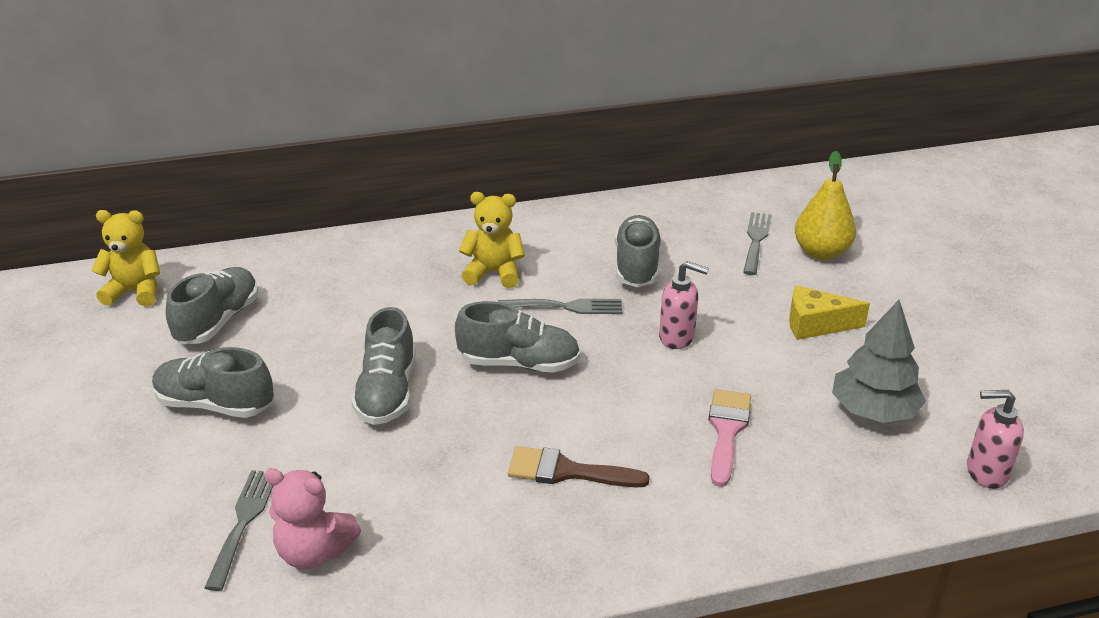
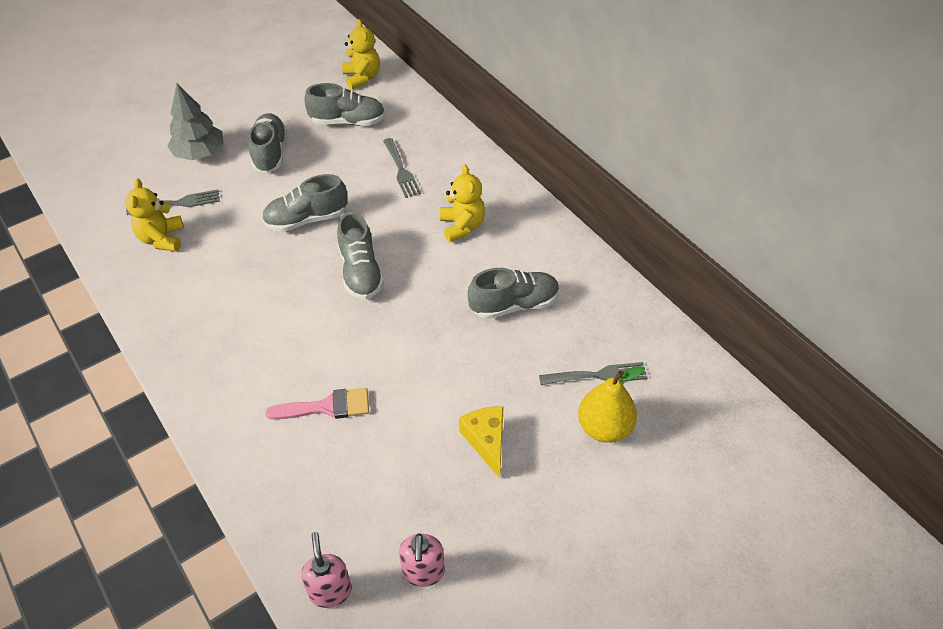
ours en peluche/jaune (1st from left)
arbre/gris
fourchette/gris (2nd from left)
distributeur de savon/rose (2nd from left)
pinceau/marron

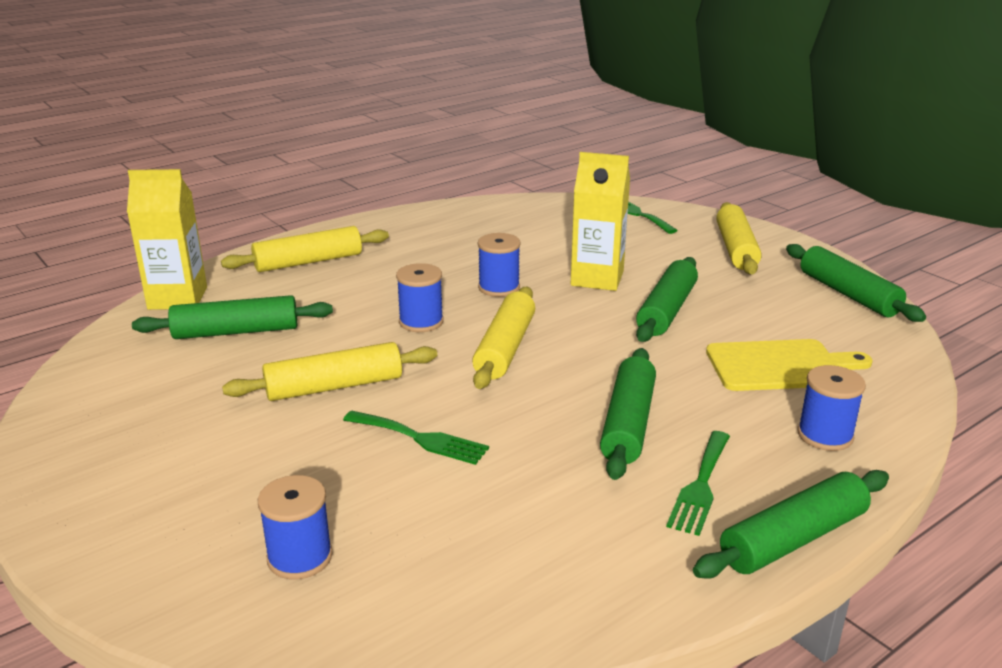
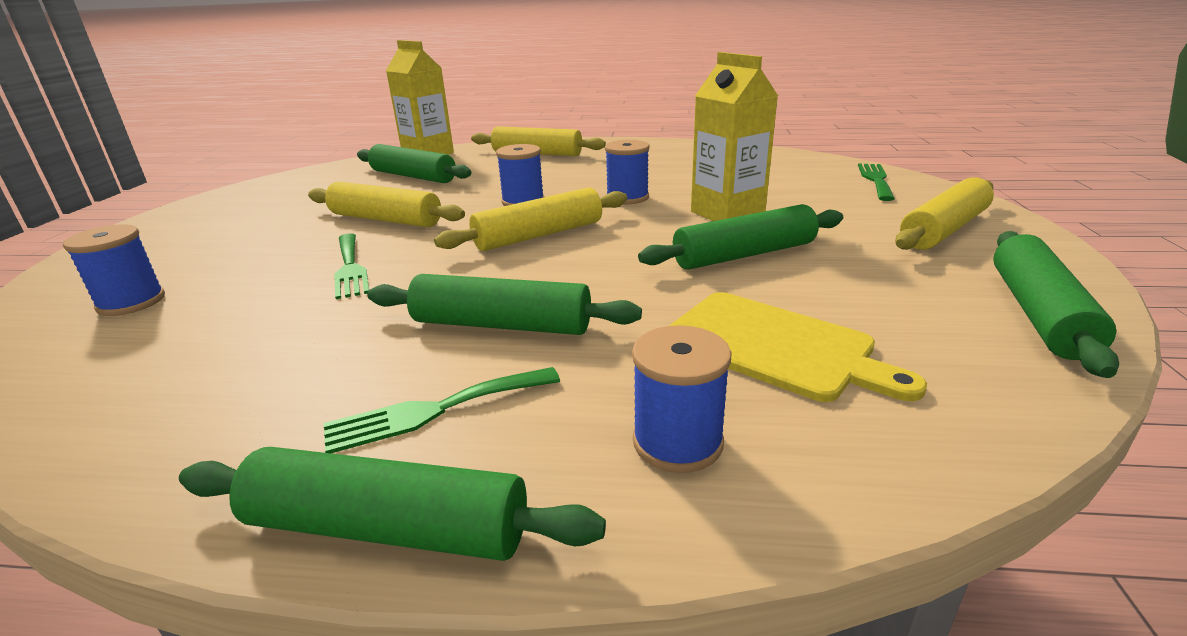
rouleau à pâtisserie/vert (3rd from left)

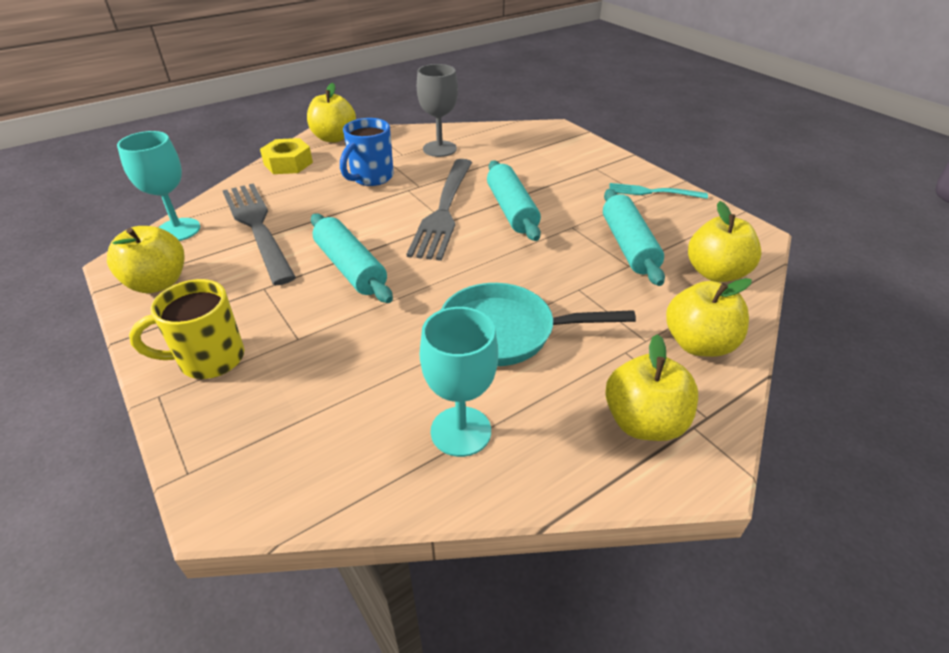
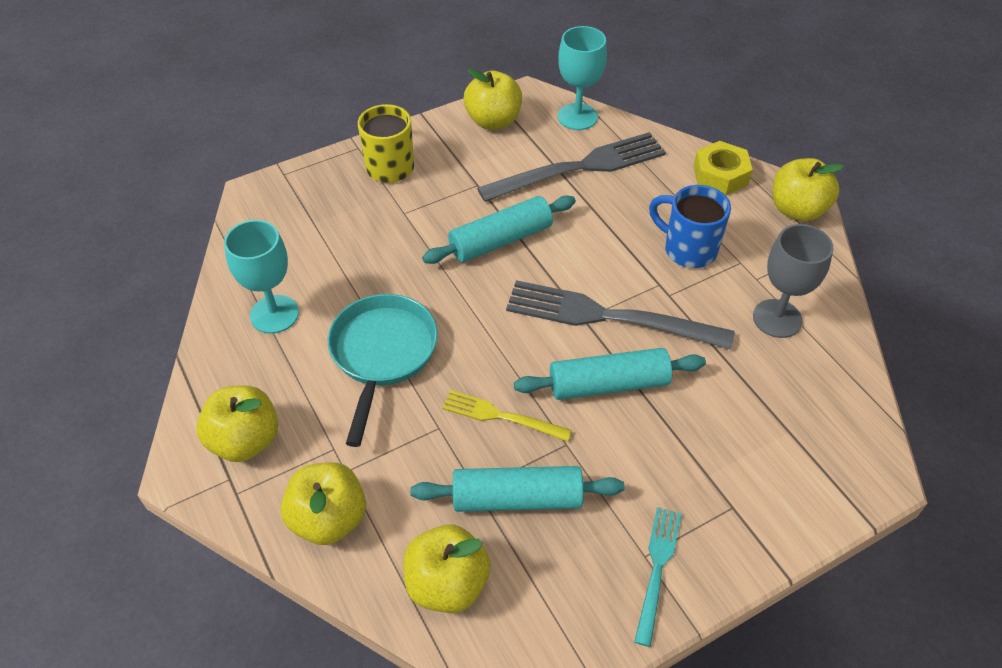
fourchette/jaune

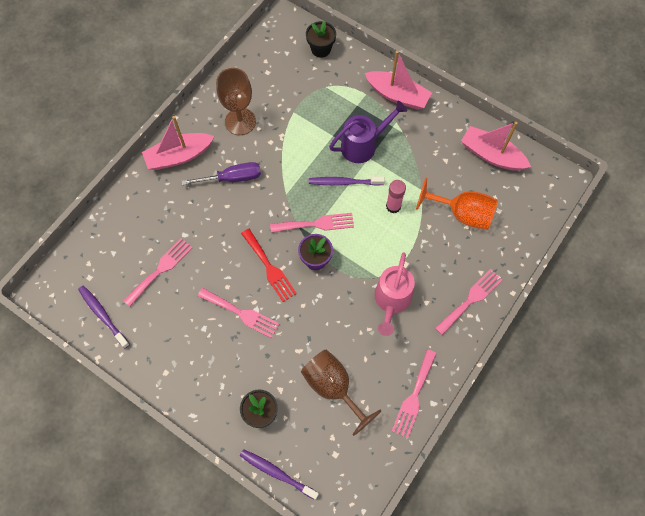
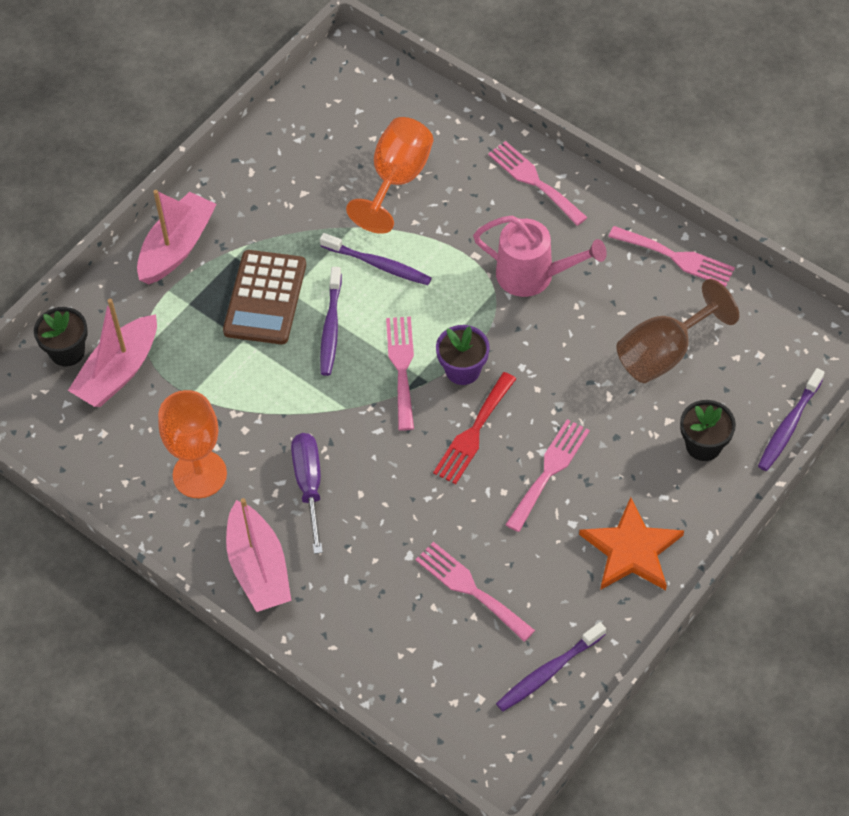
bateau/rose (1st from left)
verre à pied/orange (1st from left)
calculatrice/marron
brosse à dents/violet (2nd from left)
fourchette/rouge
étoile/orange

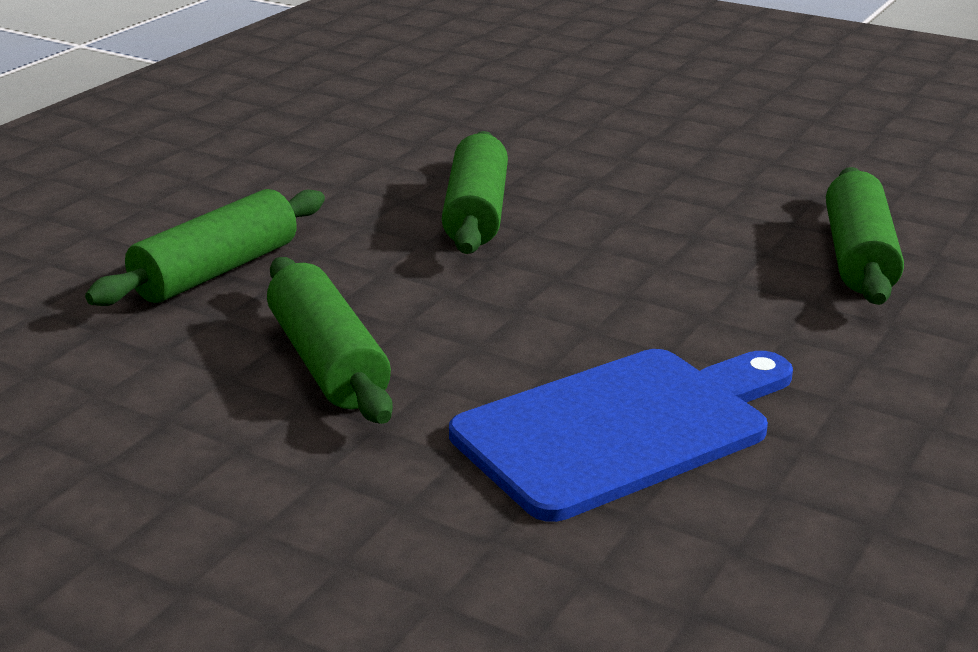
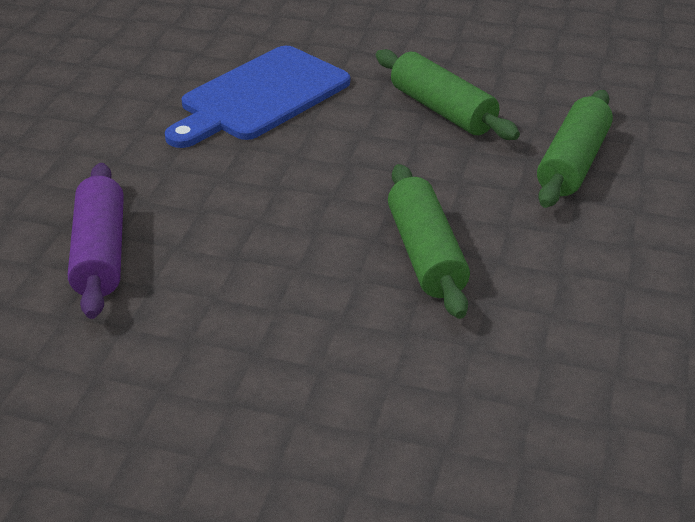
rouleau à pâtisserie/violet

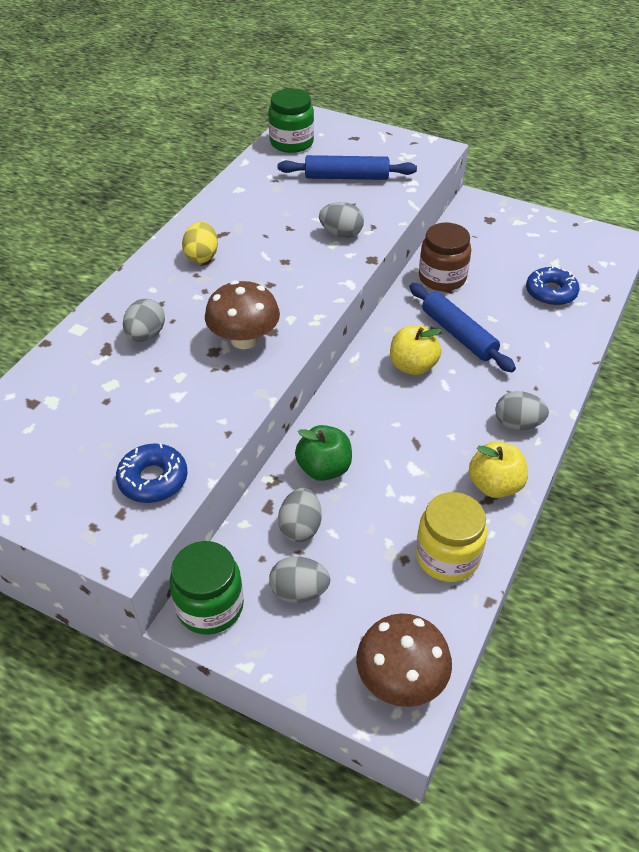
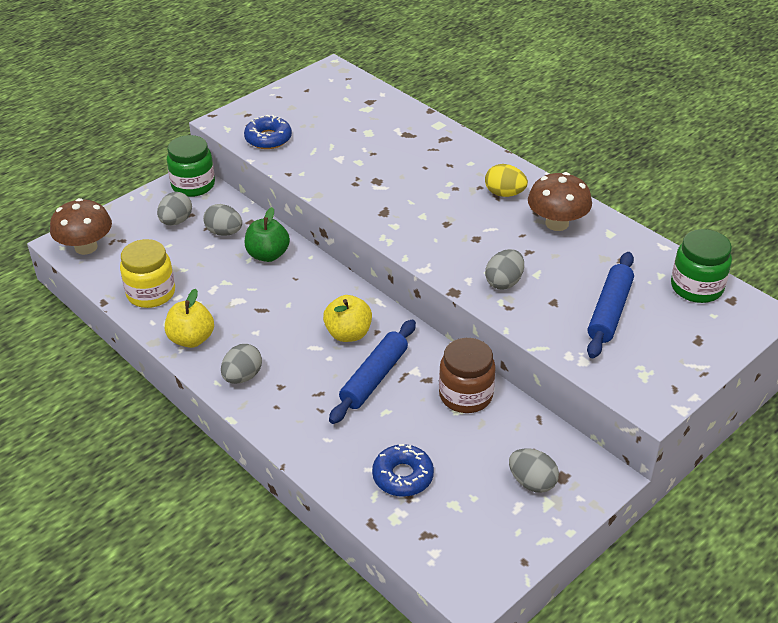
rouleau à pâtisserie/bleu (1st from left)
œuf/gris (5th from left)
champignon/marron (2nd from left)

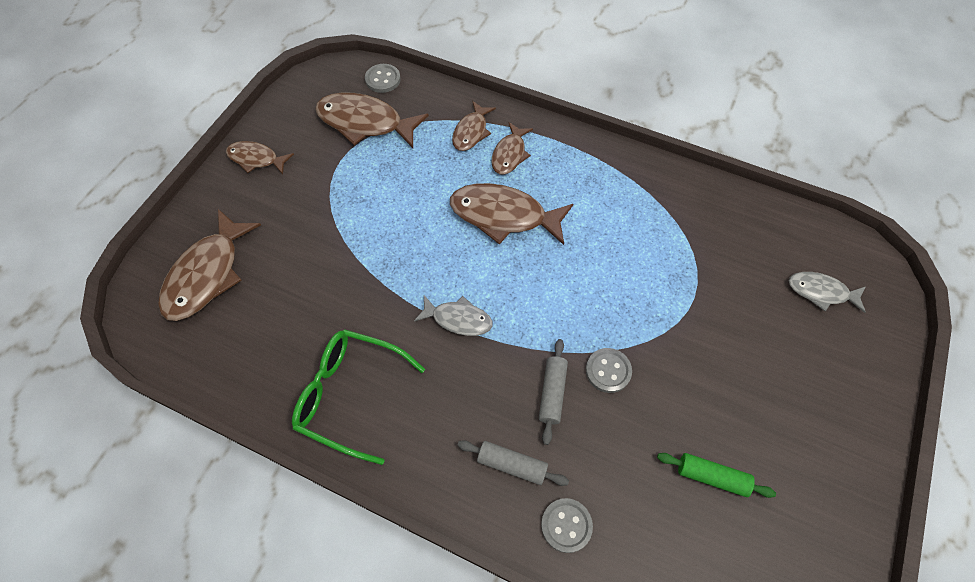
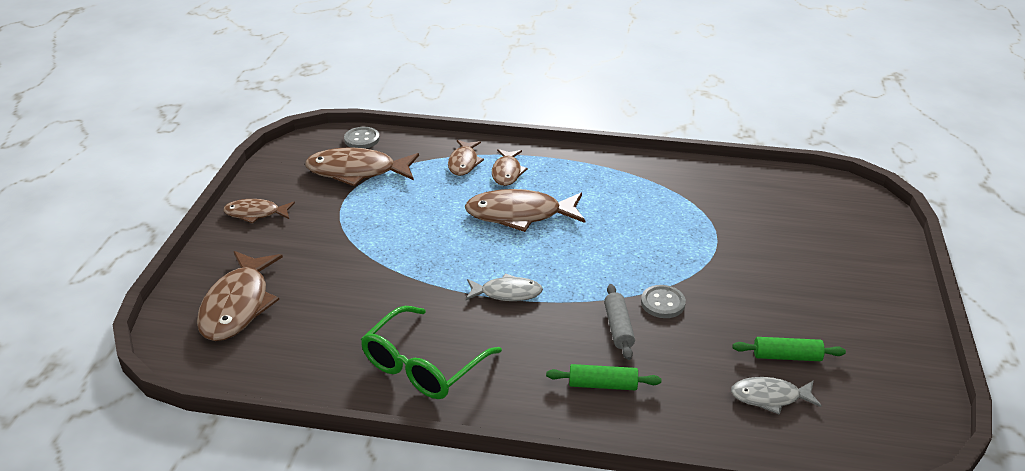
lunettes/vert
rouleau à pâtisserie/vert (1st from left)
poisson/gris (2nd from left)
bouton/gris (2nd from left in the first image)

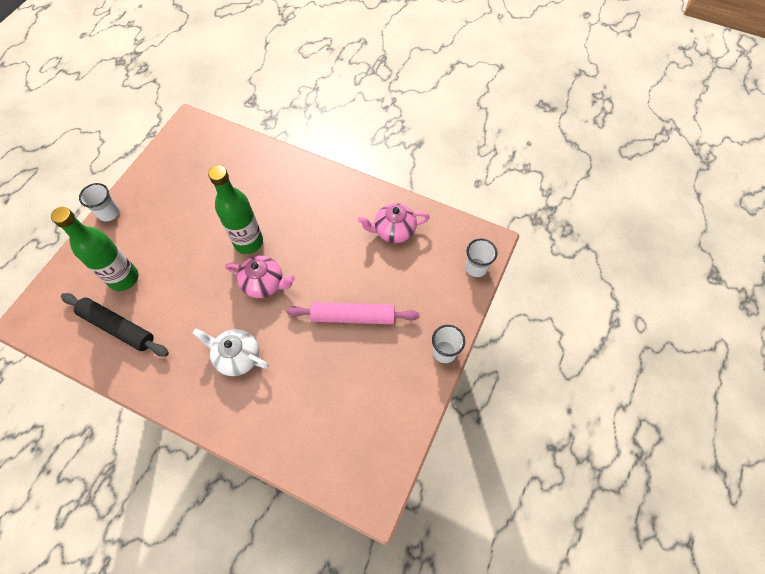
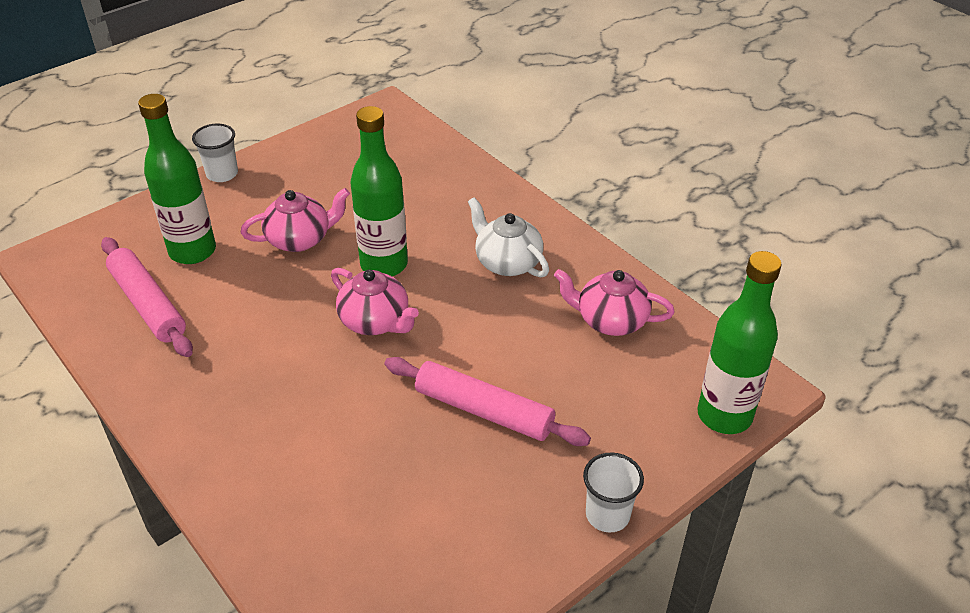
rouleau à pâtisserie/rose (1st from left)
théière/rose (1st from left)
théière/blanc
bouteille/vert (3rd from left)

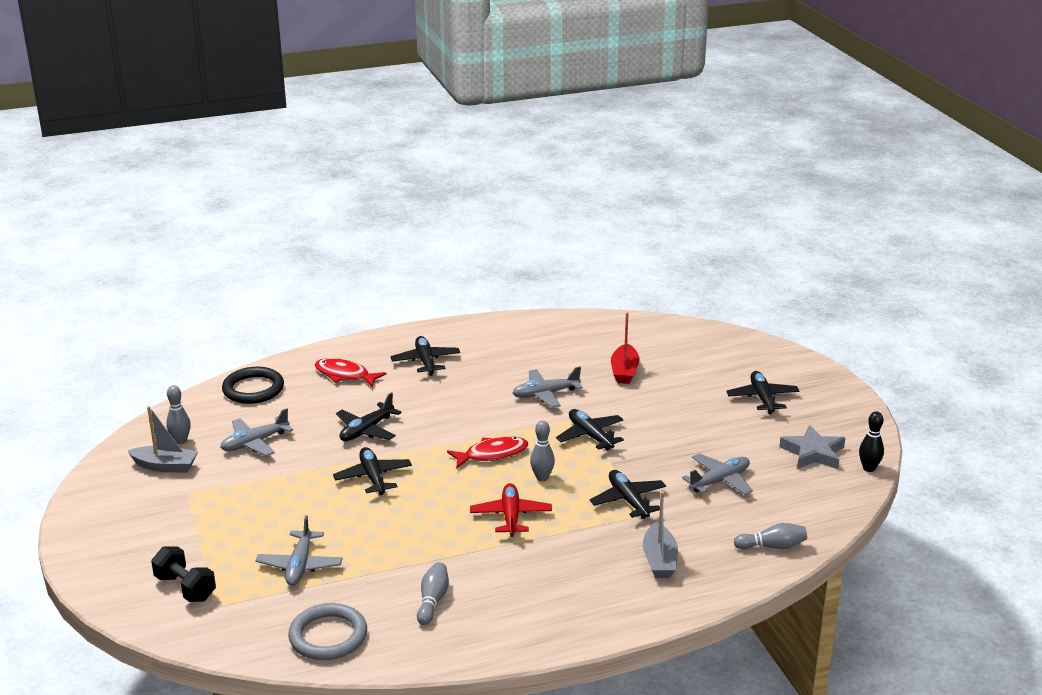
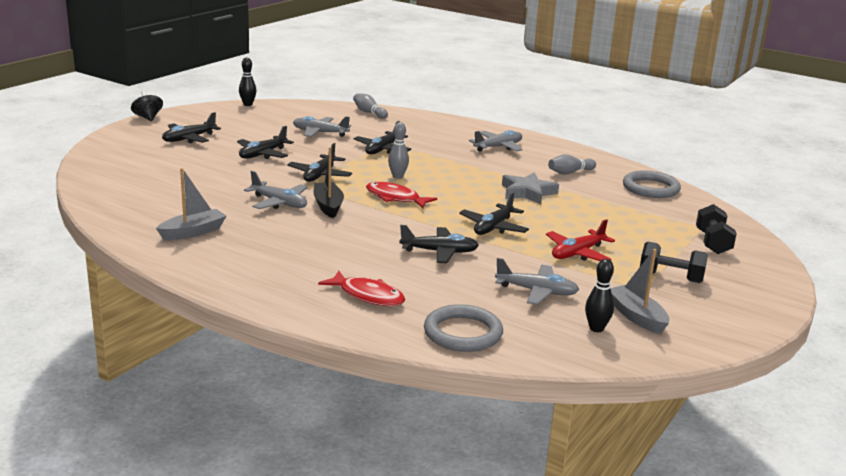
toupie/noir
bateau/gris (1st from left)
avion/noir (2nd from left)
bateau/noir
poisson/rouge (1st from left)
anneau/gris (1st from left)
avion/gris (3rd from left)
étoile/gris
avion/rouge
quille/noir (2nd from left)
haltère/noir (1st from left)
bateau/rouge

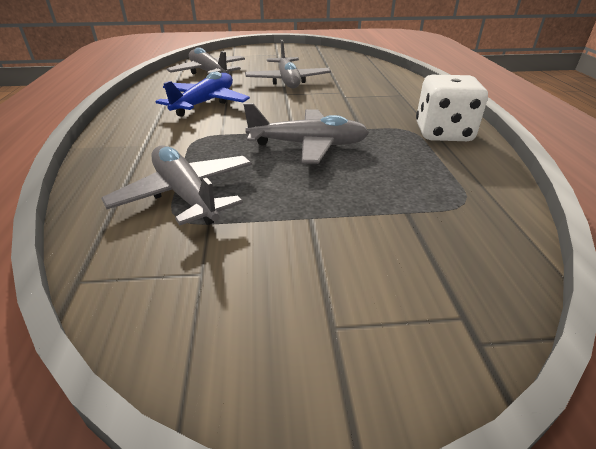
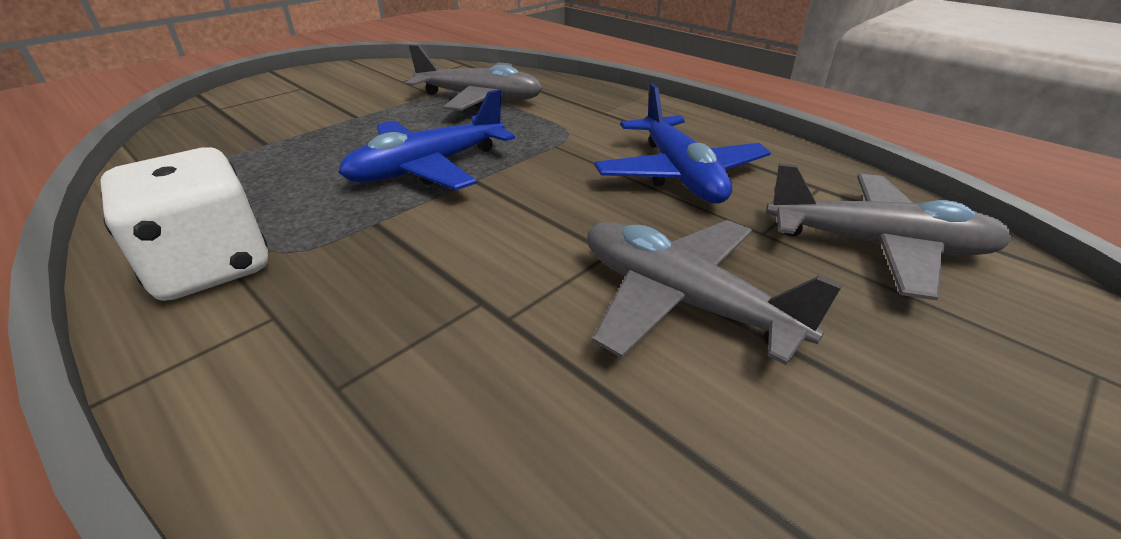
avion/bleu (1st from left)

